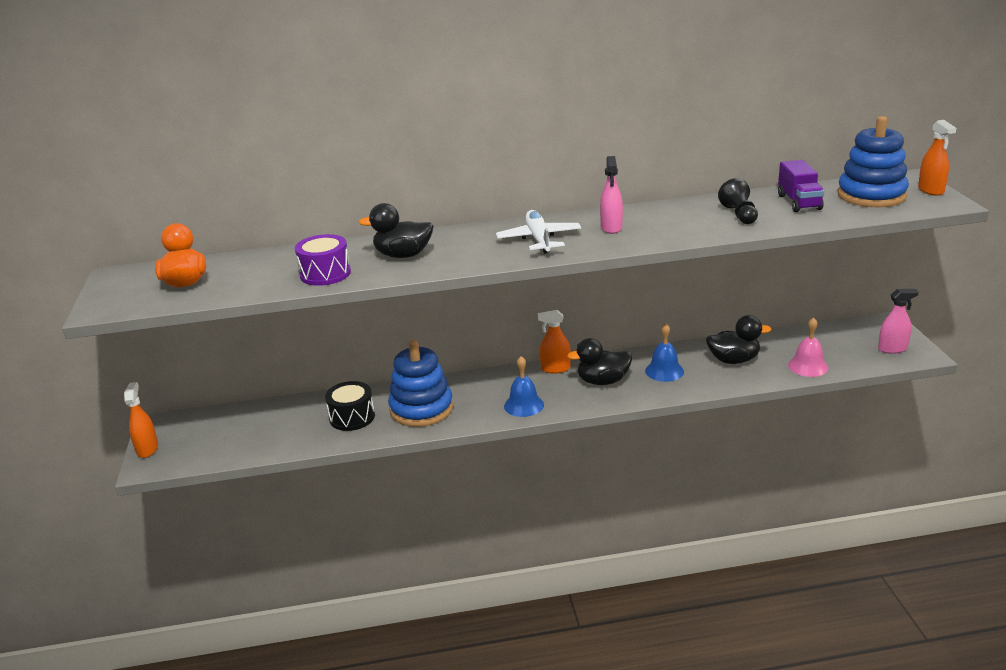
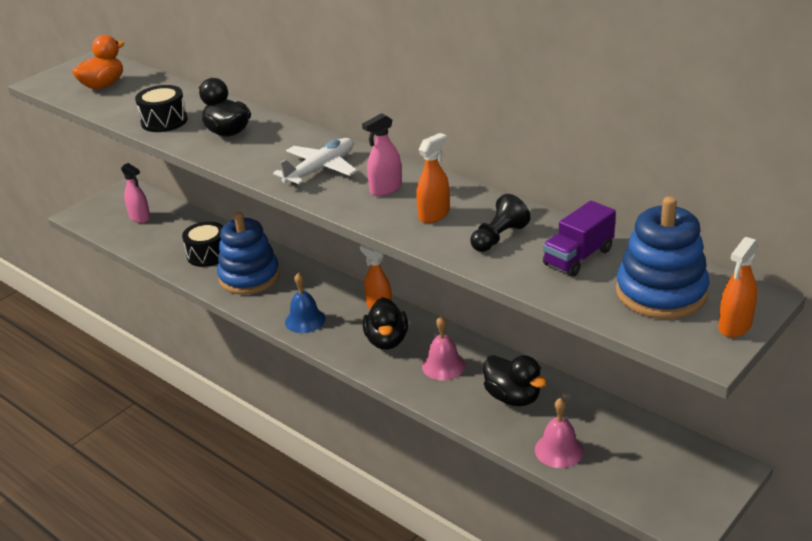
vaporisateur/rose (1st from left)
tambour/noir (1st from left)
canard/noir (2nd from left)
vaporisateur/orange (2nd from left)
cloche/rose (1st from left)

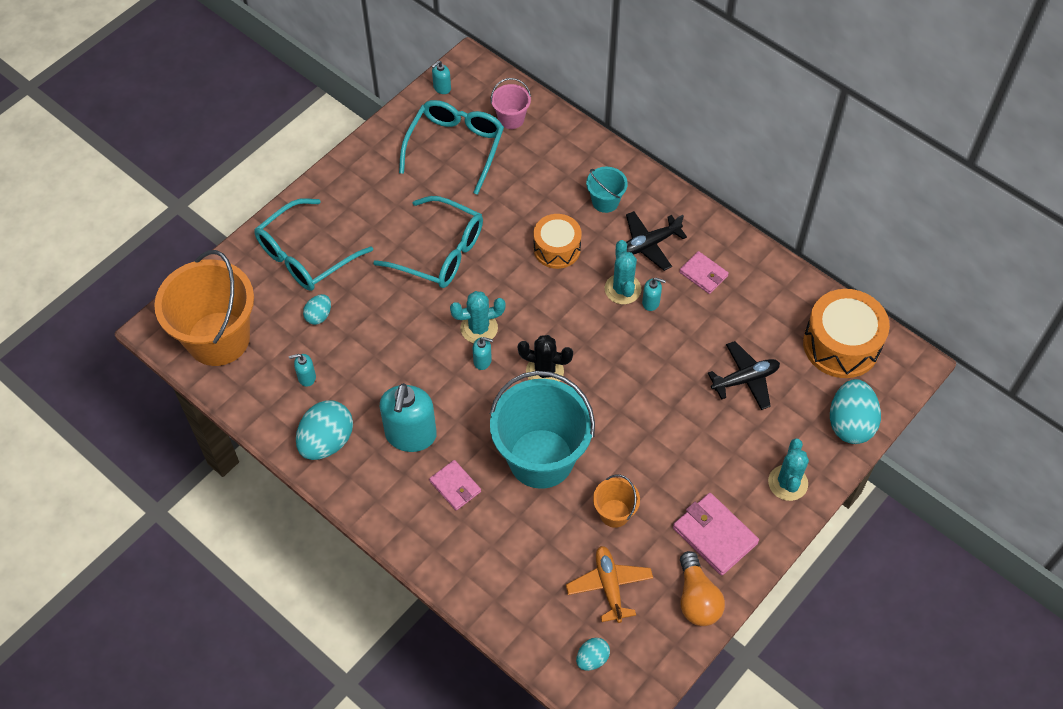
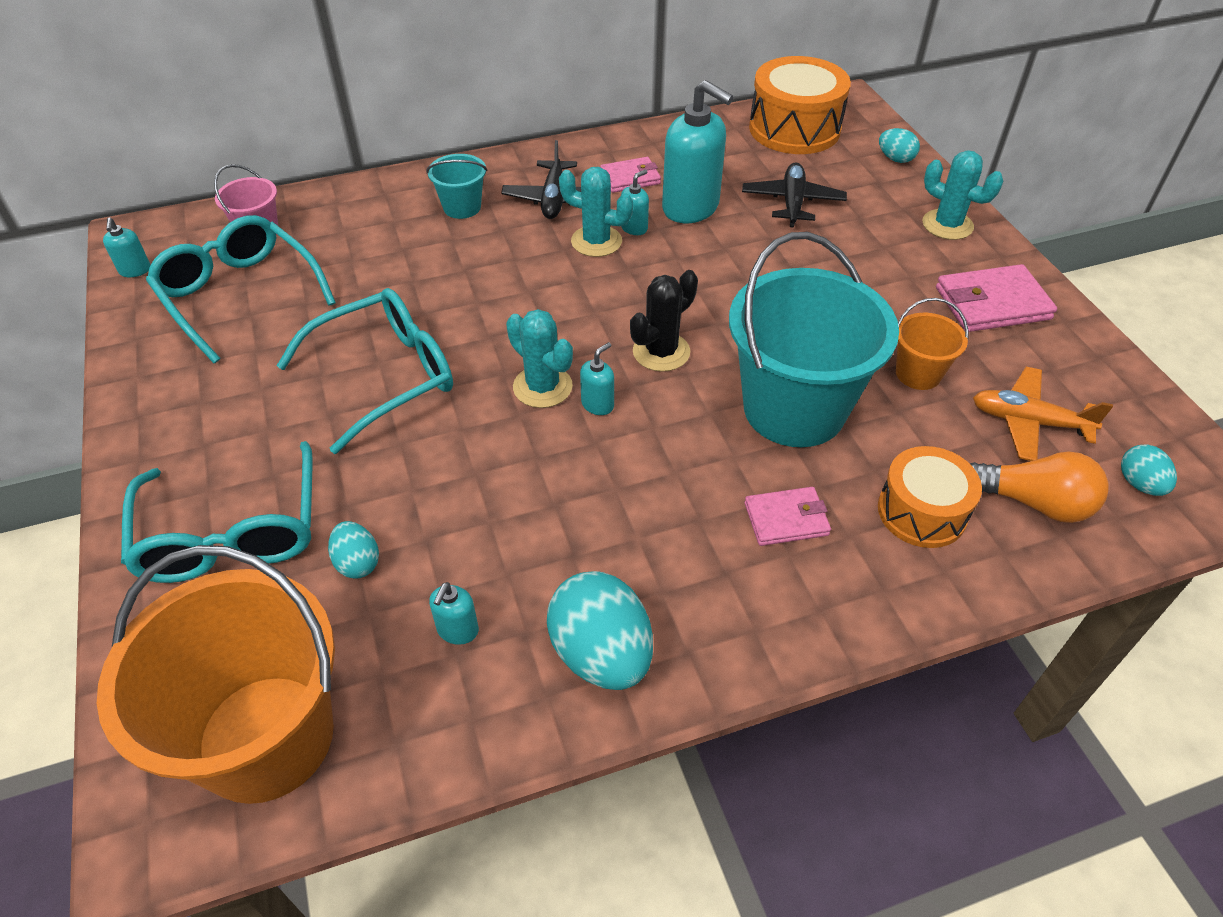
cactus/turquoise (1st from left)
distributeur de savon/turquoise (5th from left)
tambour/orange (2nd from left)
œuf/turquoise (3rd from left)
ampoule/orange

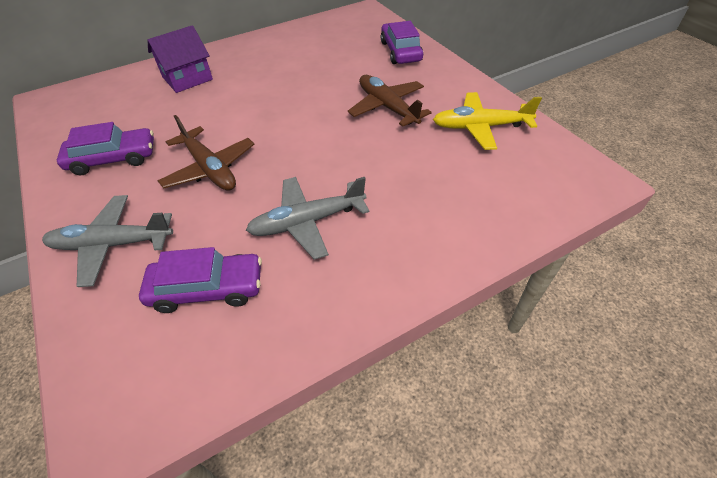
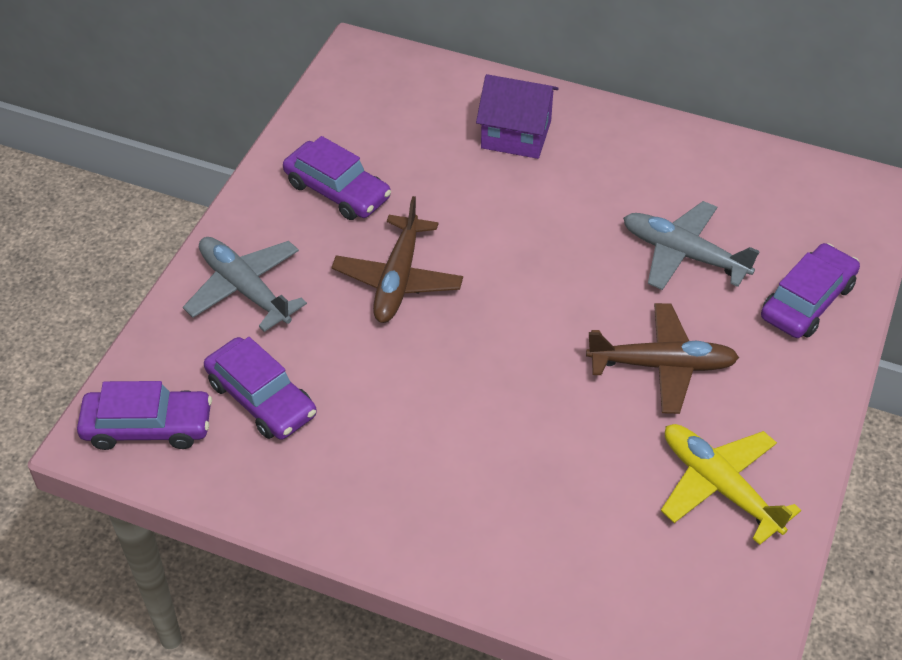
voiture/violet (1st from left)
avion/marron (2nd from left)
avion/gris (2nd from left)

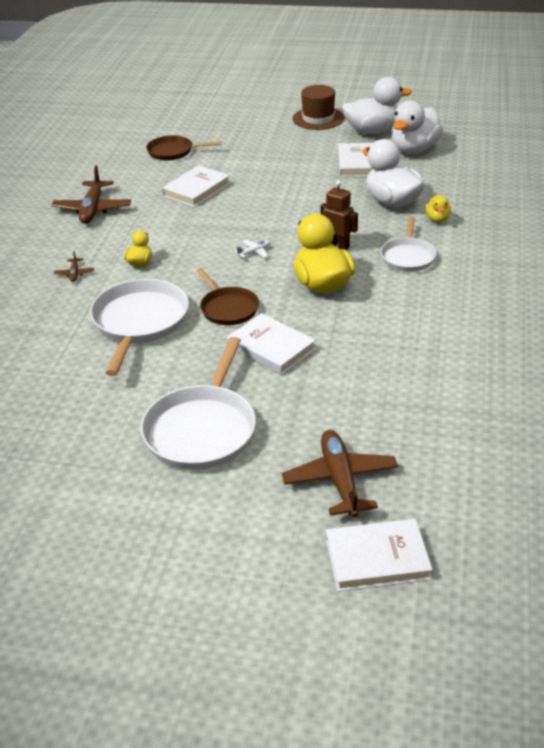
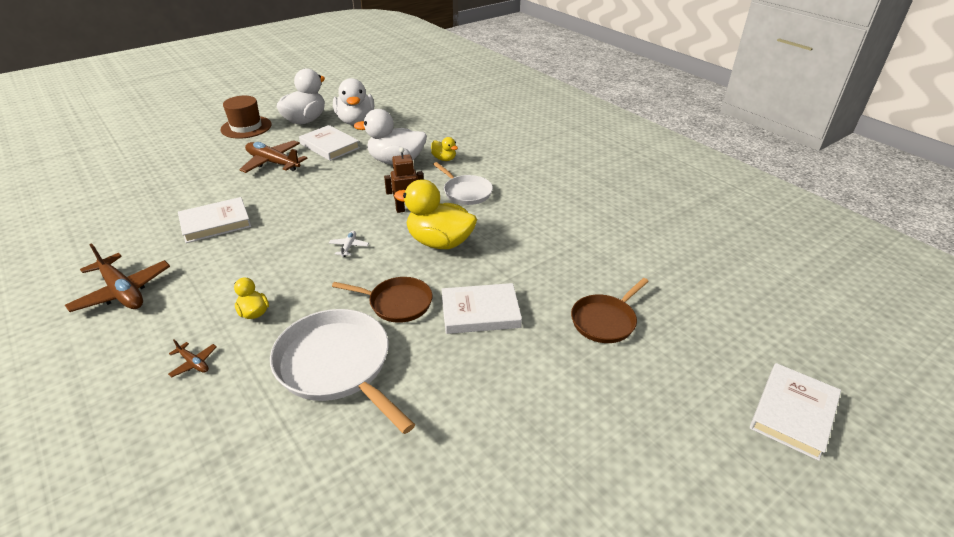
livre/blanc (1st from left)
avion/marron (3rd from left)
poêle/marron (2nd from left)
poêle/blanc (2nd from left in the first image)

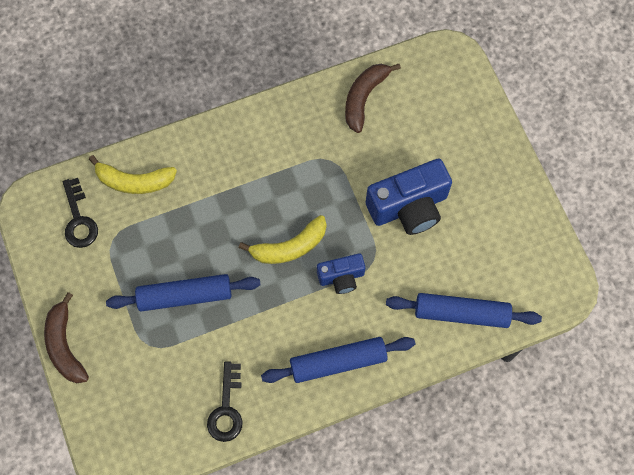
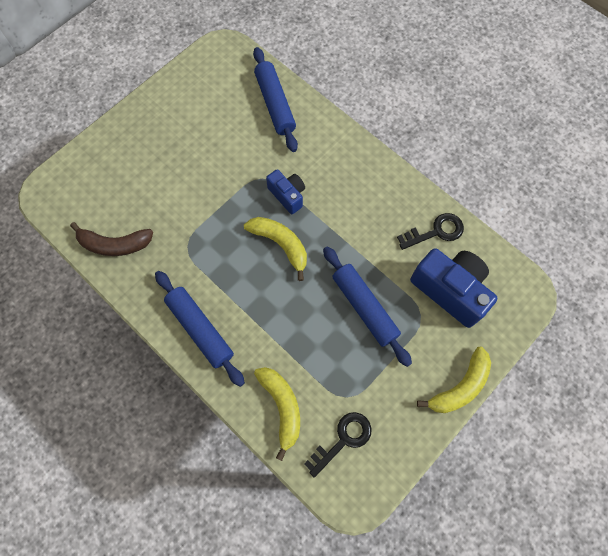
rouleau à pâtisserie/bleu (1st from left)
appareil photo/bleu (2nd from left)
banane/jaune (3rd from left)

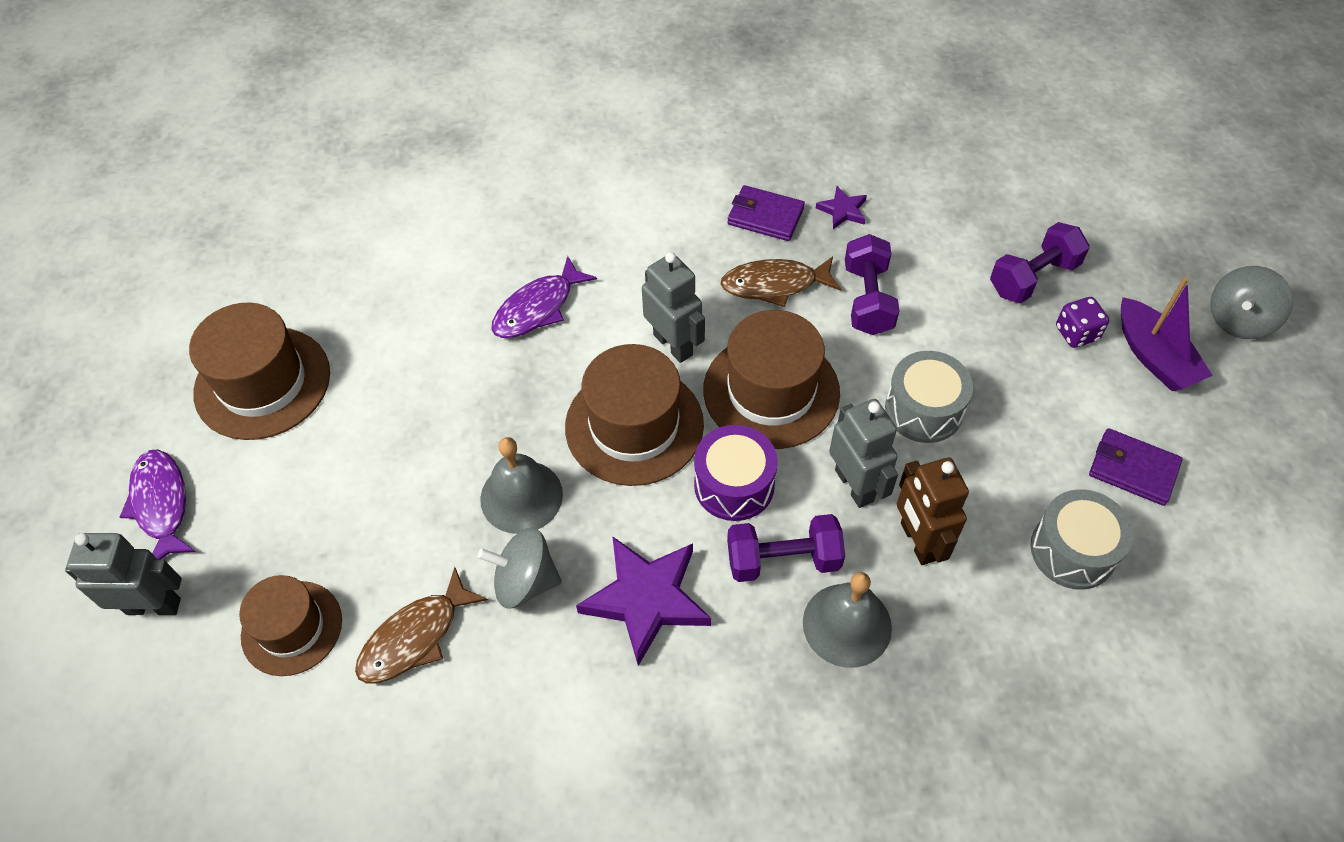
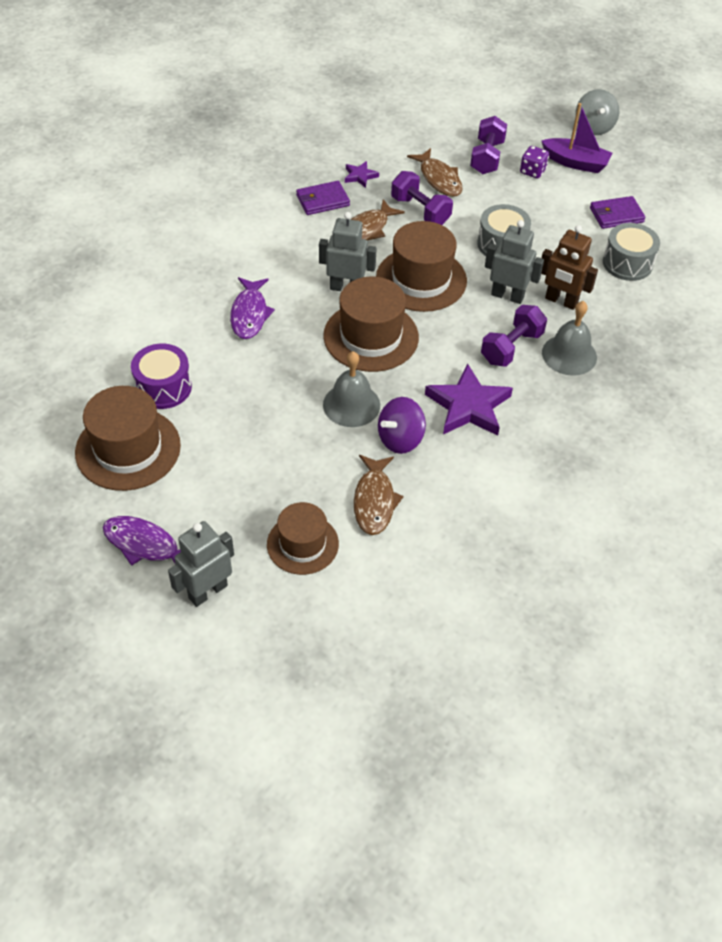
tambour/violet
toupie/violet
poisson/marron (3rd from left)

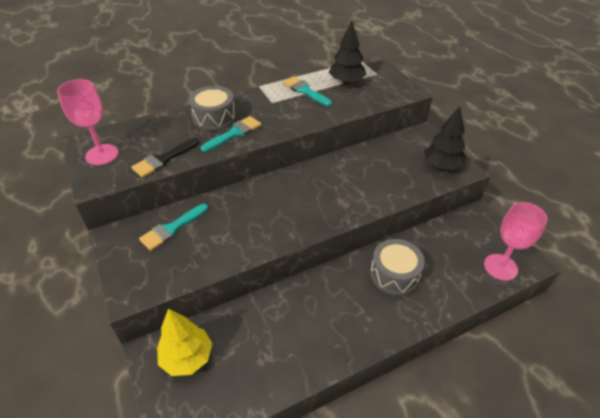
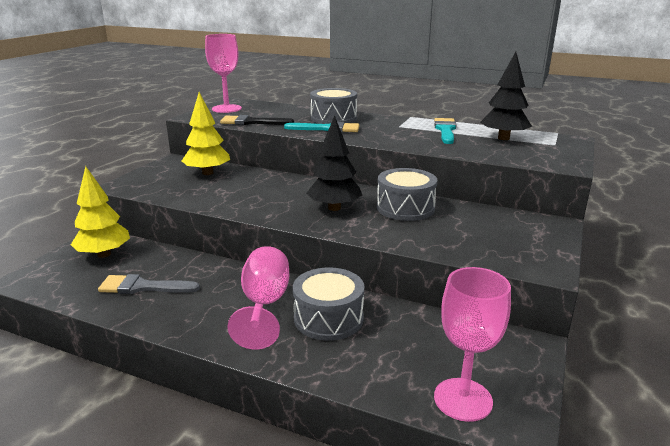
pinceau/gris
arbre/jaune (2nd from left)
verre à pied/rose (2nd from left)
arbre/noir (1st from left)
tambour/gris (3rd from left)

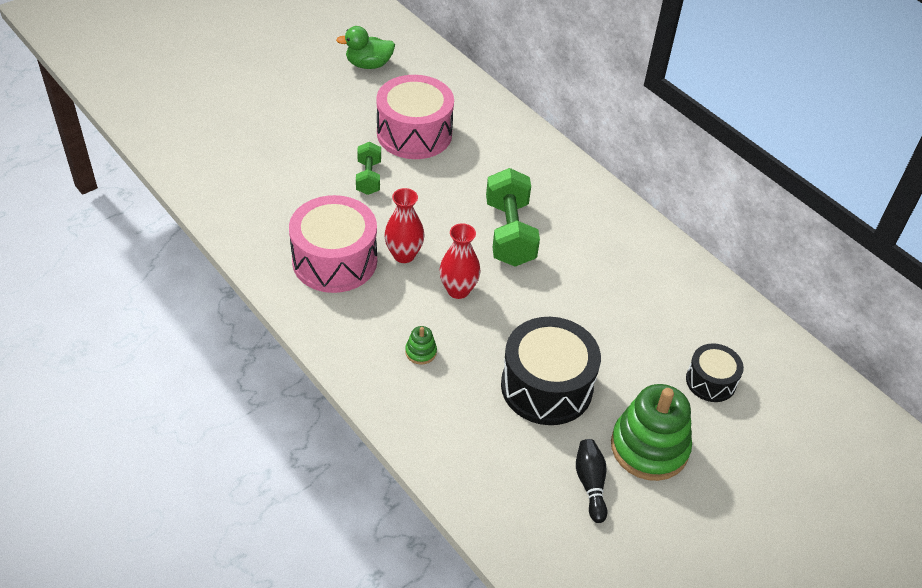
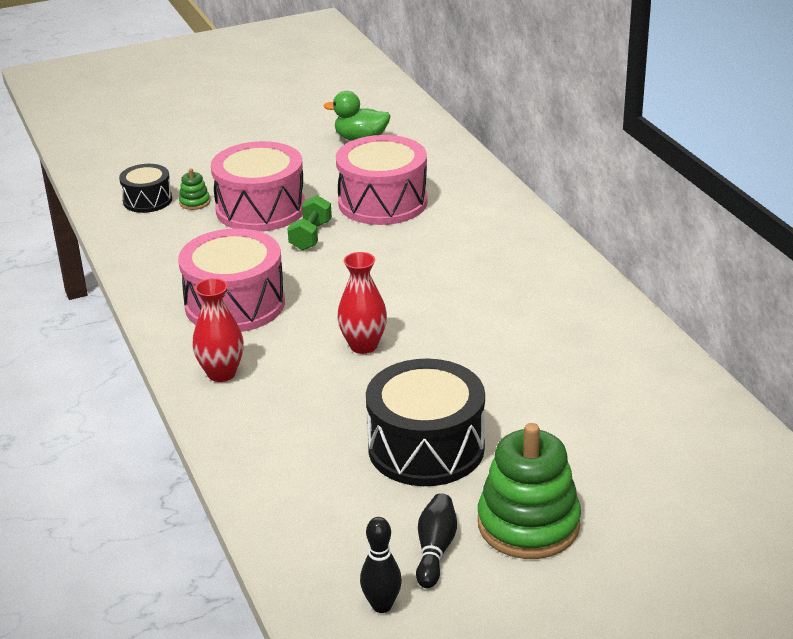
tambour/noir (1st from left)
jouet à empiler/vert (1st from left)
vase/rouge (1st from left)
tambour/rose (2nd from left)
quille/noir (1st from left)
haltère/vert (2nd from left in the first image)

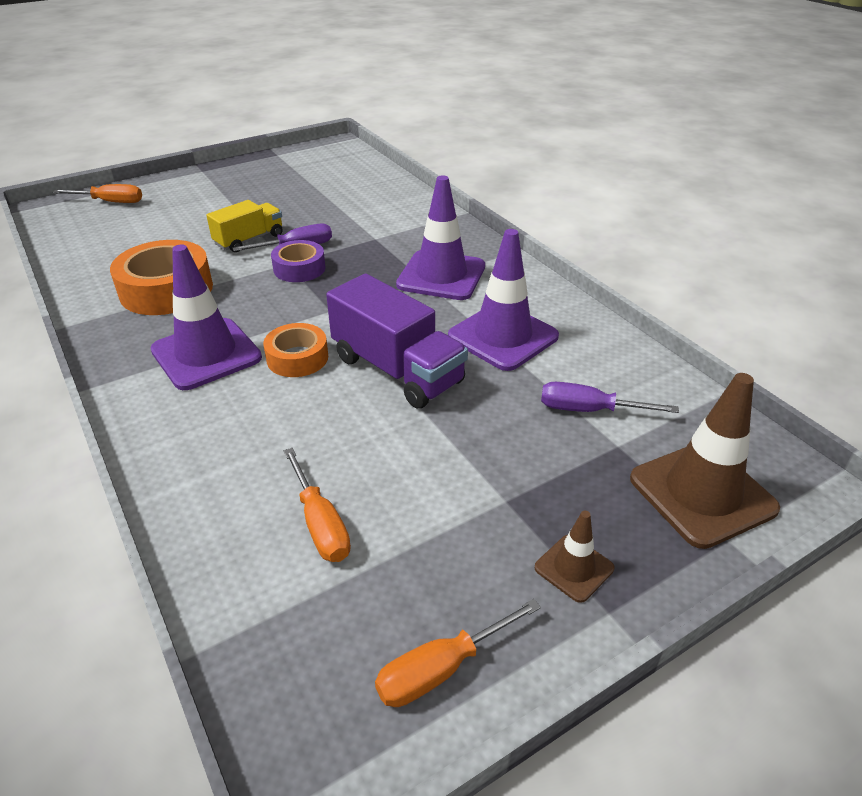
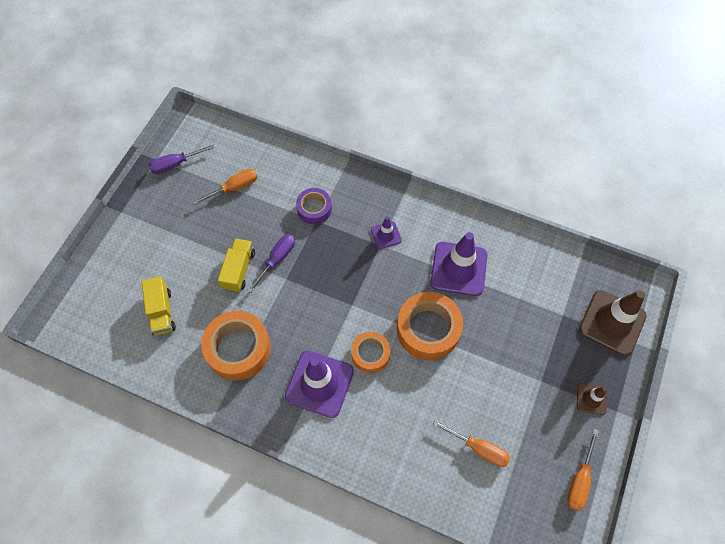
camion/jaune (1st from left)
tournevis/violet (1st from left)
tournevis/orange (1st from left)
ruban adhésif/violet
cône de chantier/violet (2nd from left)
ruban adhésif/orange (3rd from left)

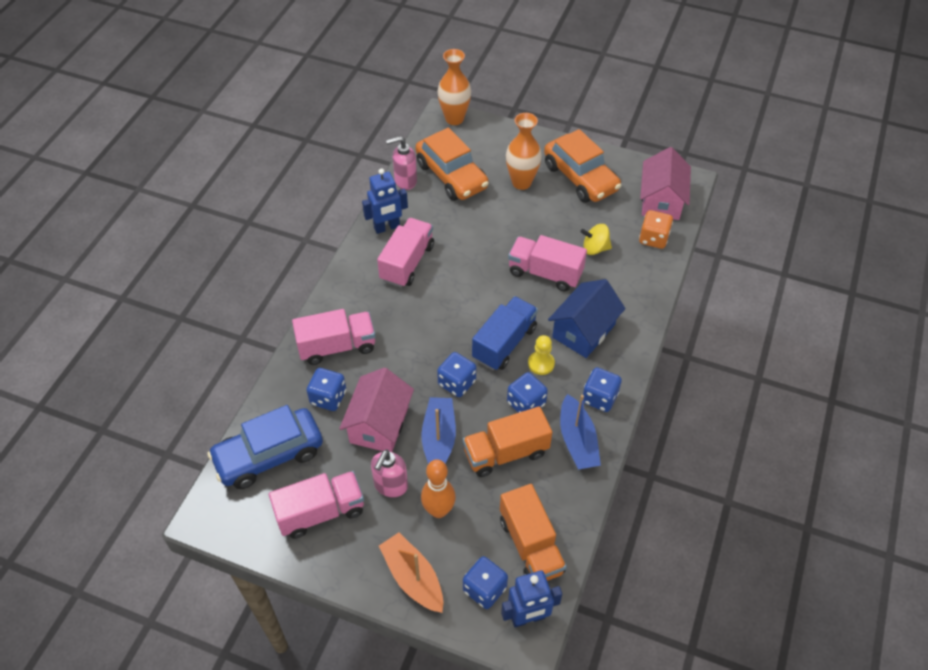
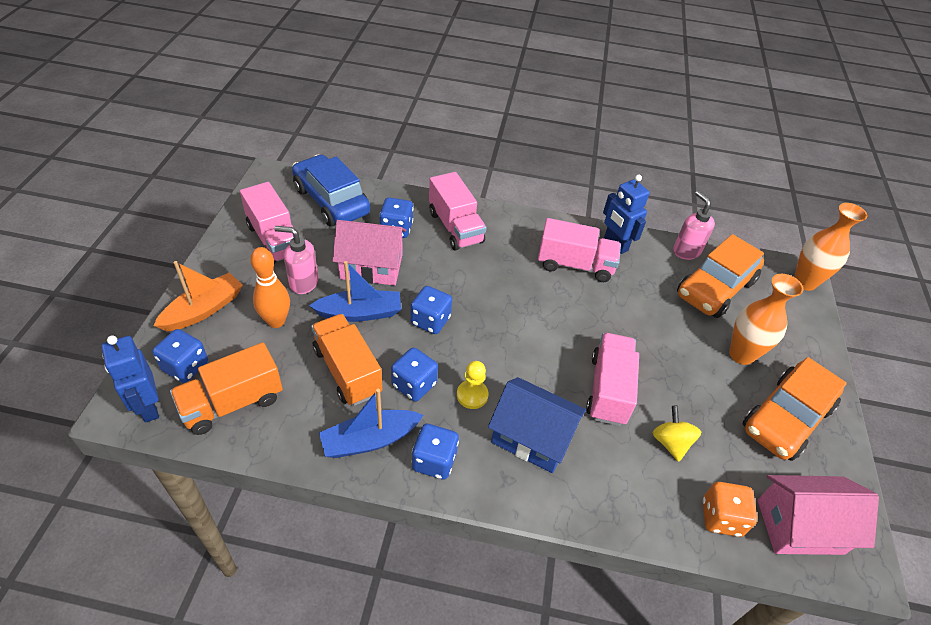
camion/bleu

